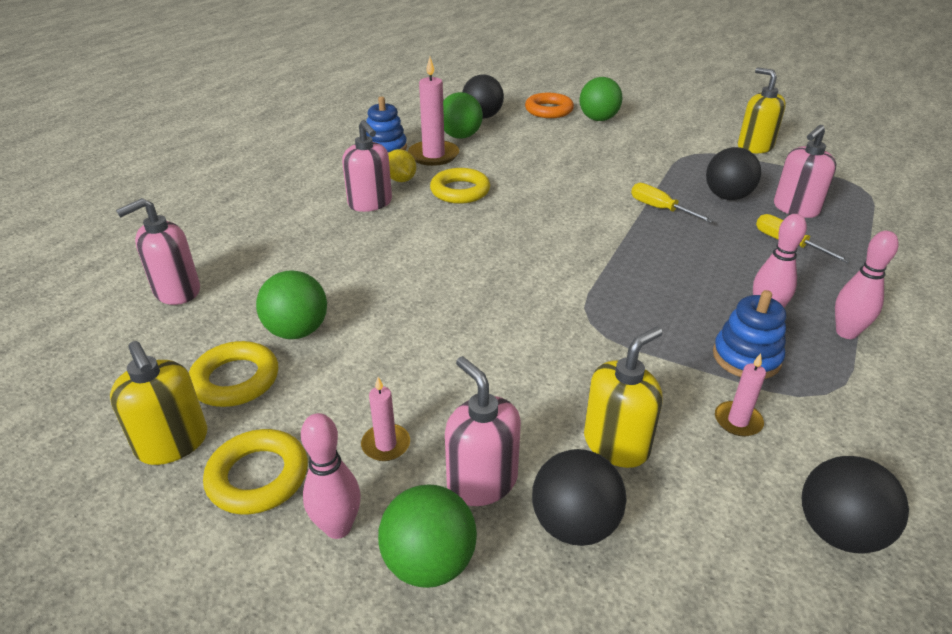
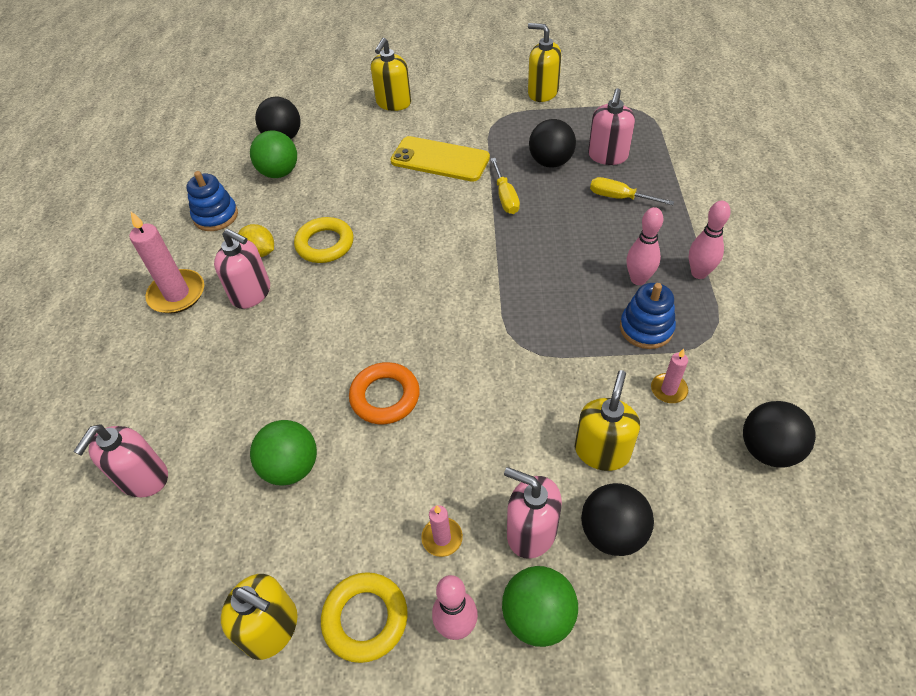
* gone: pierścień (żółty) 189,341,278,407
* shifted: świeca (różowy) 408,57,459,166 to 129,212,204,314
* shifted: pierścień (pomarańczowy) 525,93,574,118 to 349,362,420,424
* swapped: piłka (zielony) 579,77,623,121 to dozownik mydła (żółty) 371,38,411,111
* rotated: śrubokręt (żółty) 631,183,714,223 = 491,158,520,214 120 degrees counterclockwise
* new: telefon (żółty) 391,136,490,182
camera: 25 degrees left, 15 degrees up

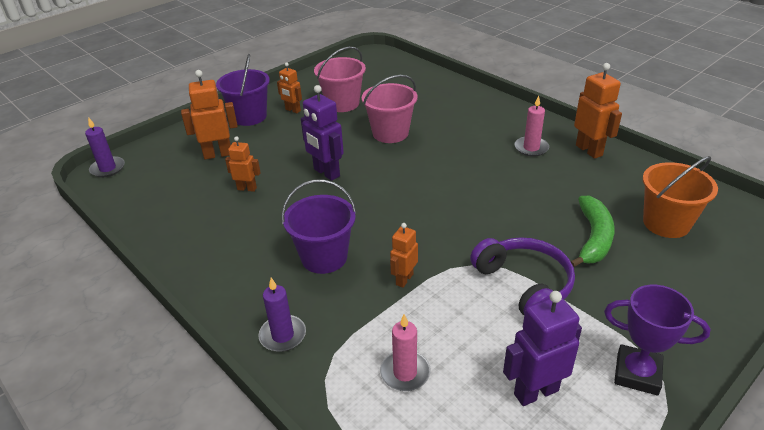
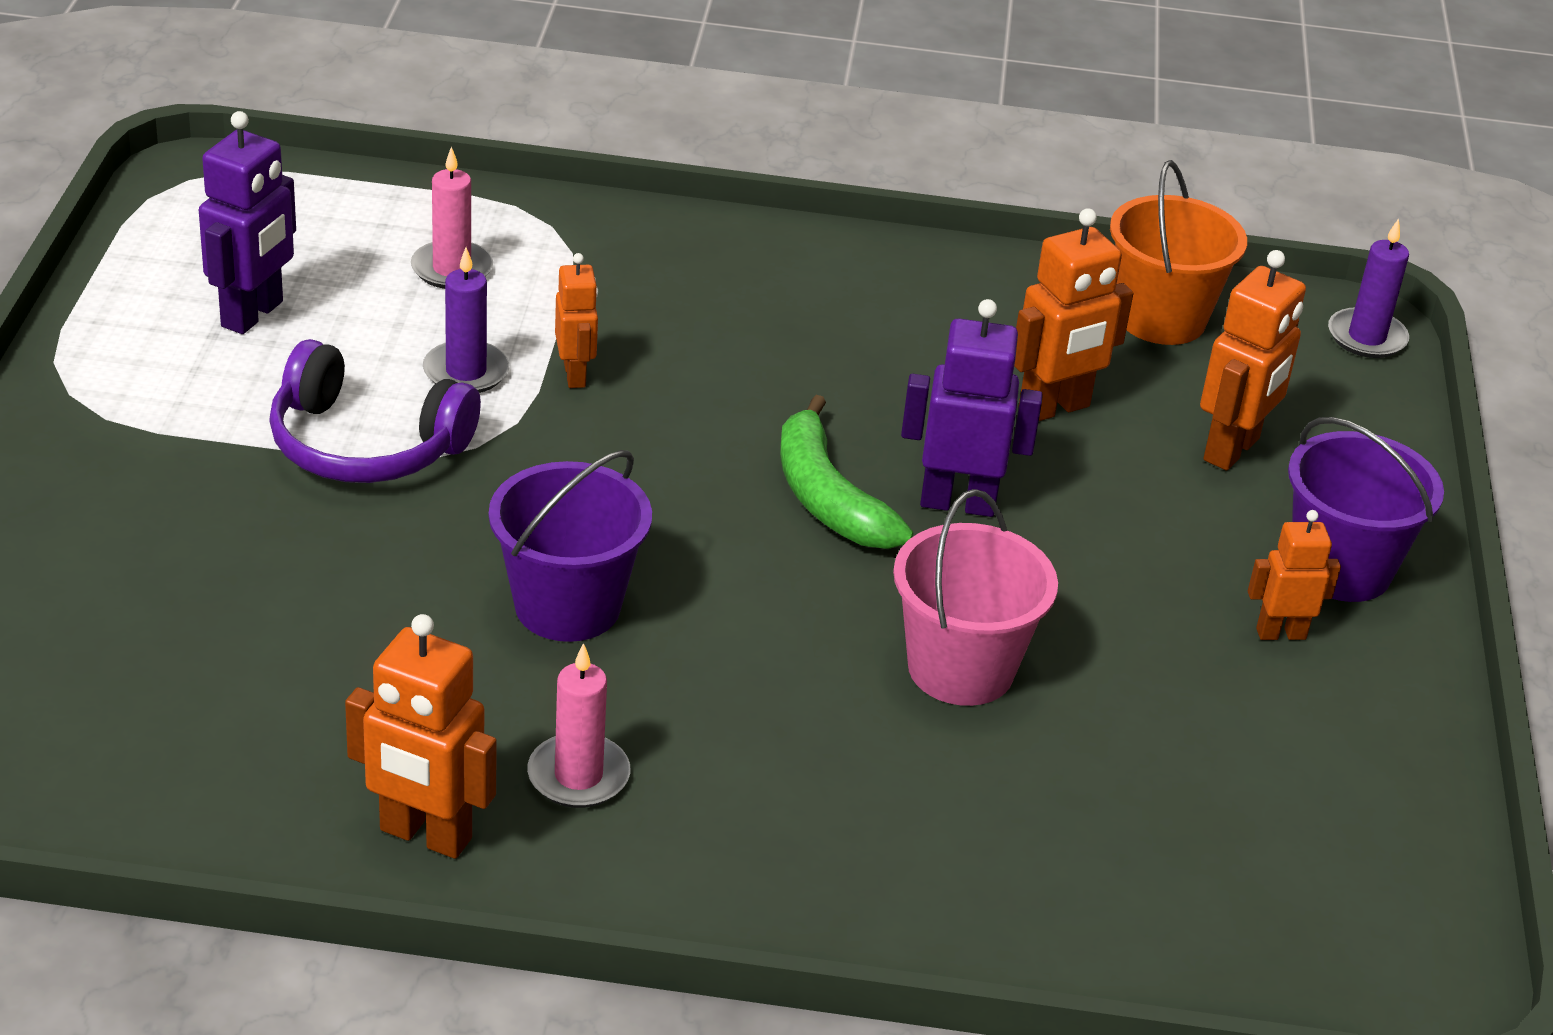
* scaled: robot (pomarańczowy) 225,136,261,192 = 1014,208,1133,421 x1.62
* shifted: świeca (fioletowy) 258,278,306,352 to 423,247,510,393
* shifted: wiadro (fioletowy) 282,179,356,274 to 489,450,652,642
* gone: wiadro (różowy) 314,46,366,112
* shifted: banan (zielony) 570,196,615,267 to 780,395,913,549
* gone: puchar (fioletowy) 604,285,710,396
* shifted: wiadro (pomarańczowy) 643,156,718,238 to 1110,160,1247,345
camera: 135 degrees right, 0 degrees up

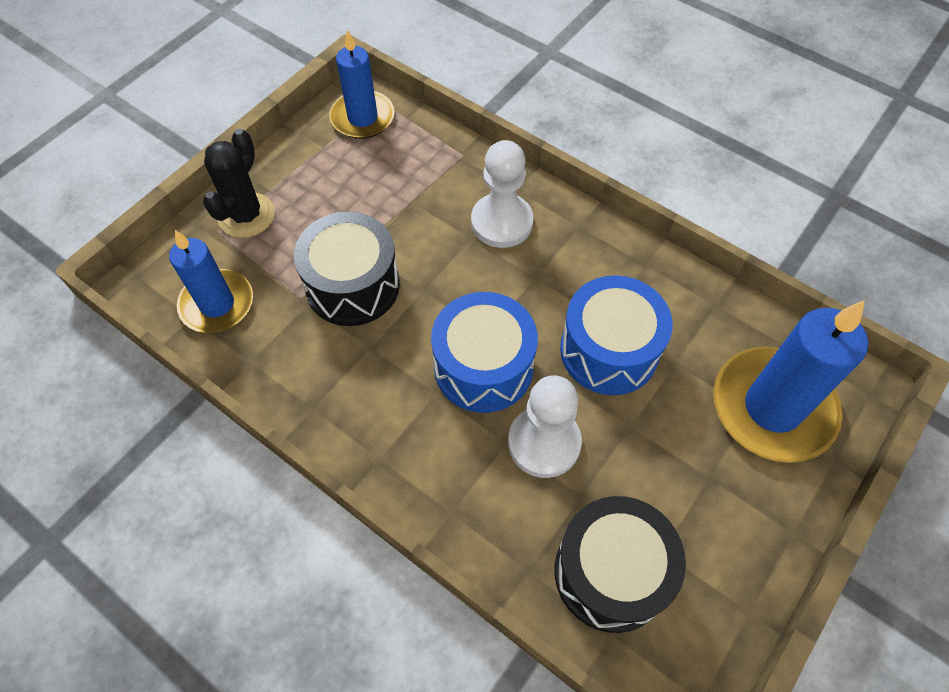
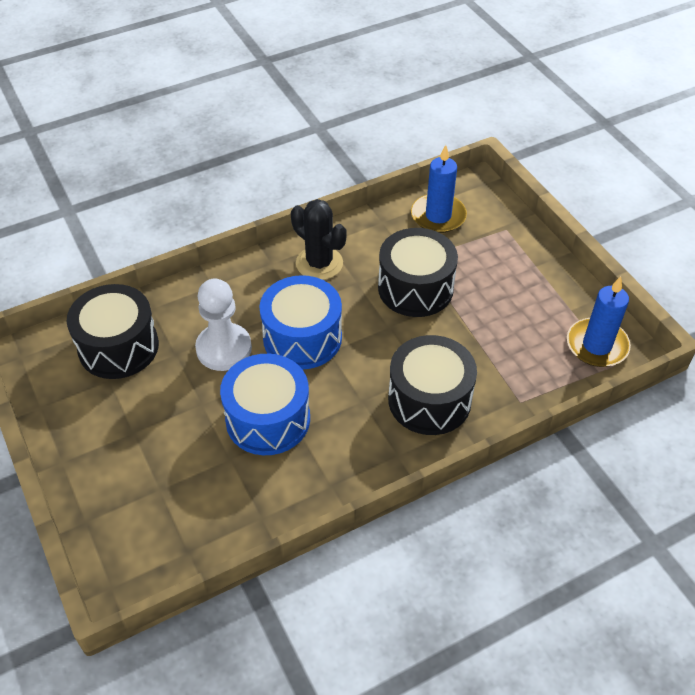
* shifted: kaktus (czarny) 203,129,275,238 to 291,199,347,280
* swapped: pionek (biały) 471,140,533,248 to bęben (czarny) 388,335,477,435
* gone: świeca (niebieski) 713,300,868,463
camera: 115 degrees right, 10 degrees down

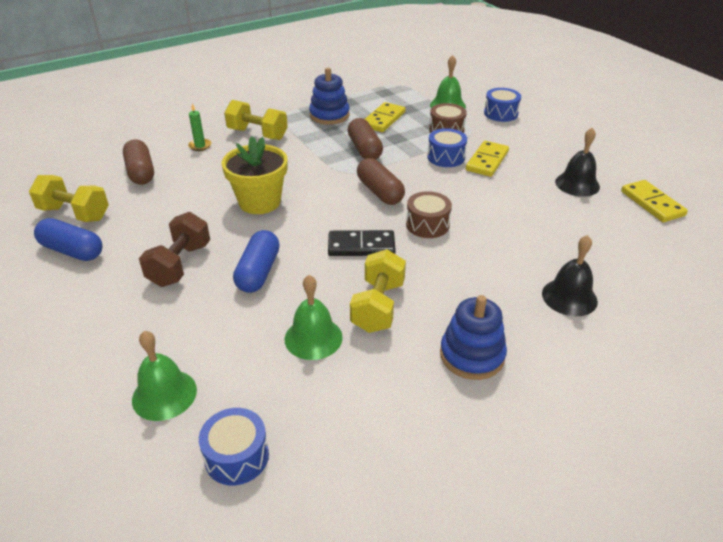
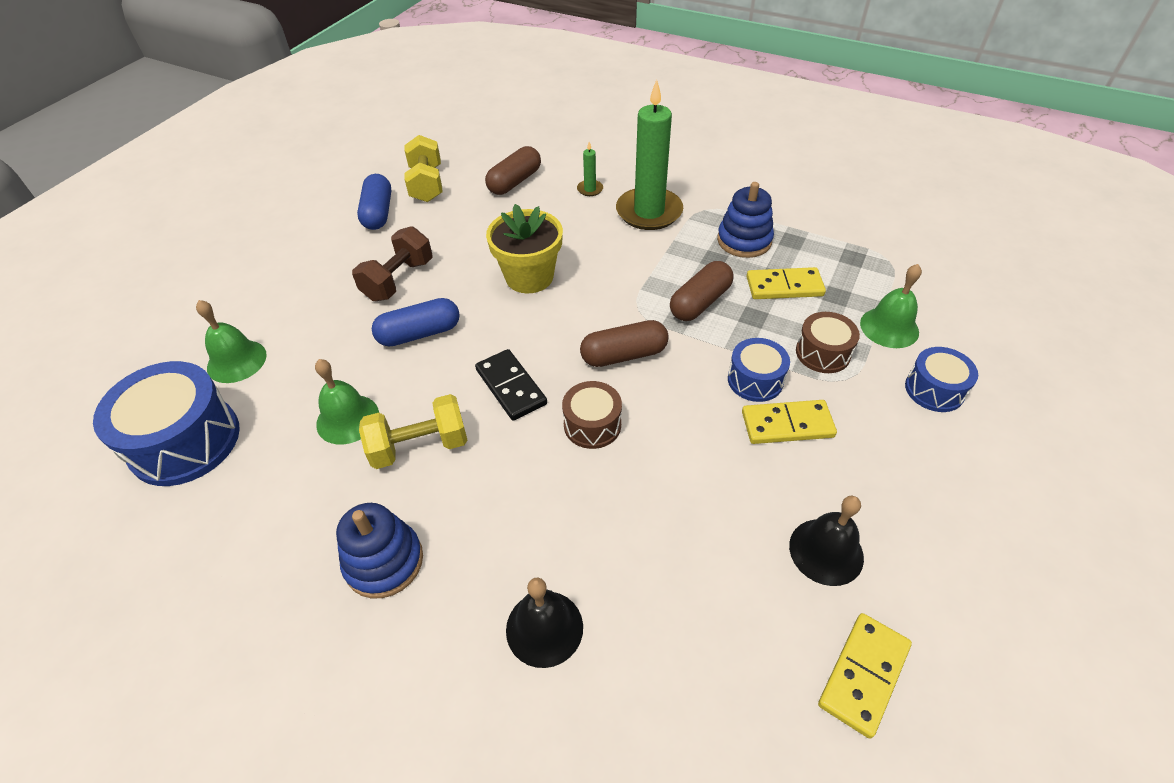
* rotated: hantel (brązowy) 139,212,210,287 = 352,226,433,301 45 degrees counterclockwise
* scaled: bęben (niebieski) 199,408,269,485 = 93,361,240,486 x1.81
* swapped: hantel (żółty) 224,100,288,140 to świeca (zielony) 616,80,683,230
* rotated: kapsułka (brązowy) 357,158,405,205 = 580,320,669,367 45 degrees clockwise
camera: 60 degrees right, 10 degrees up

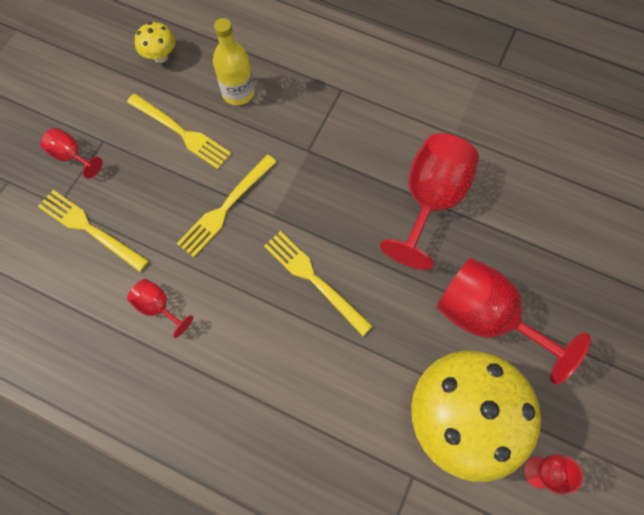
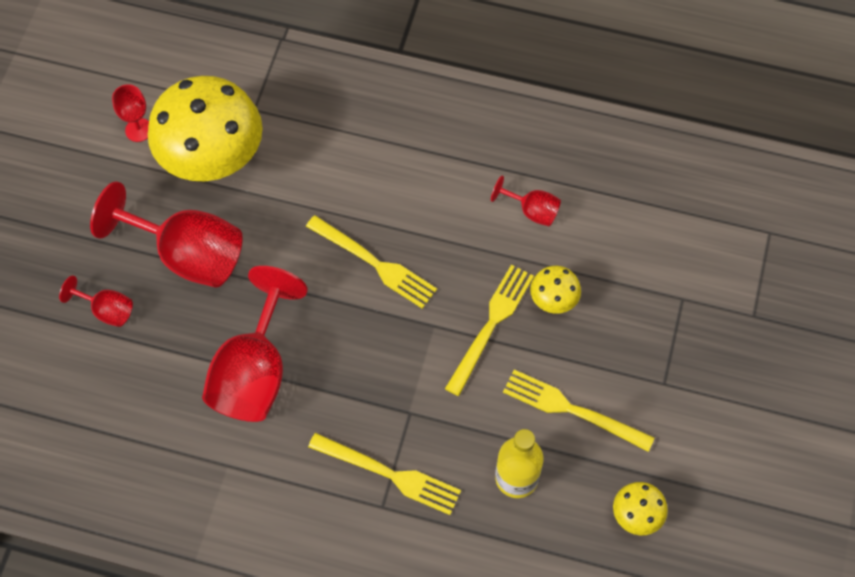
* shifted: widelec (żółty) 38,190,149,272 to 308,433,461,515
* shifted: kielich (czerwony) 41,128,103,179 to 59,276,133,327
* new: grzyb (żółty) 530,266,581,314
camera: 170 degrees right, 5 degrees down

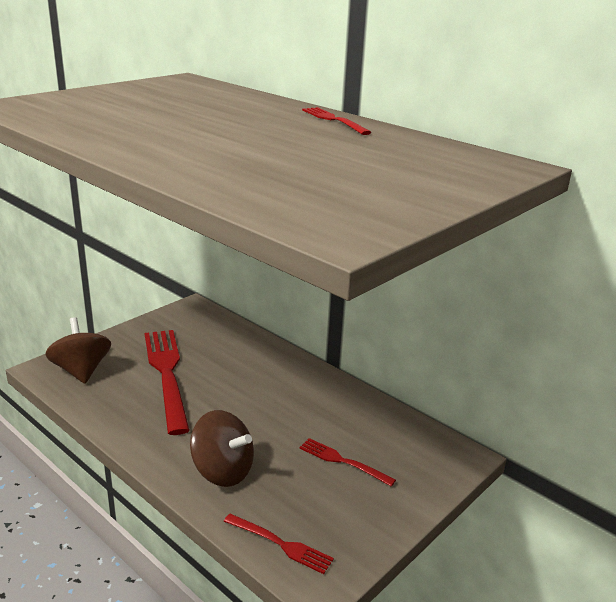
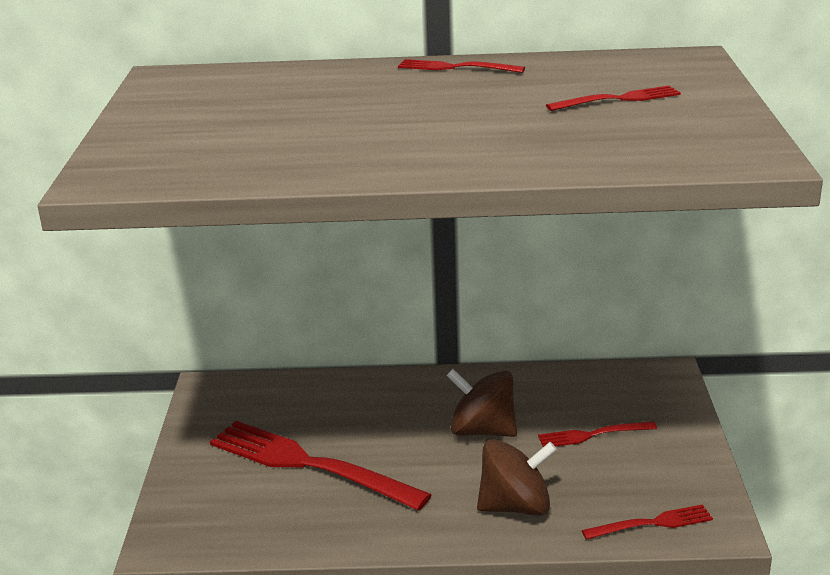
* shifted: bączek (brązowy) 45,317,111,384 to 446,369,517,437
* new: widelec (czerwony) 546,86,681,111
camera: 40 degrees left, 0 degrees up

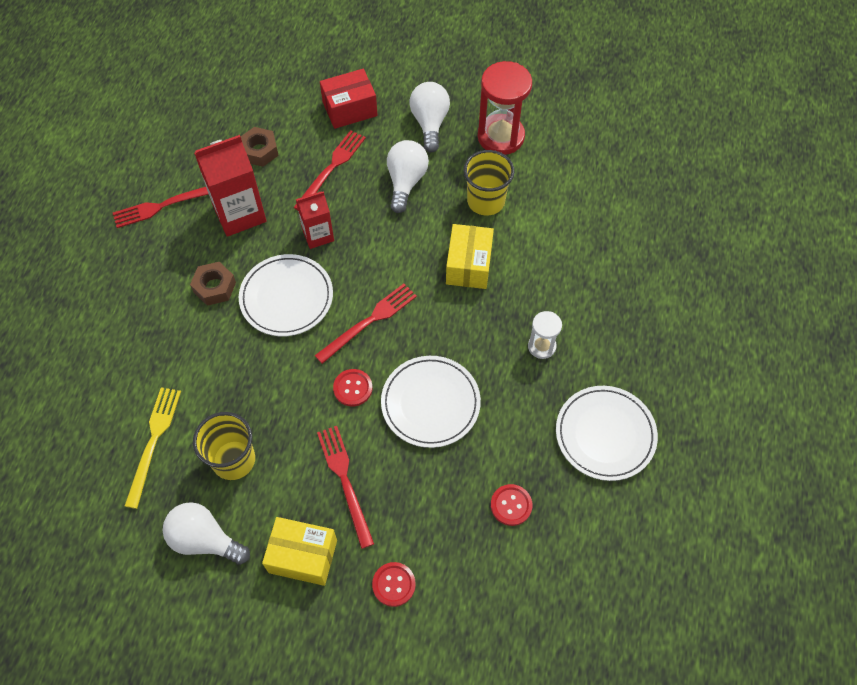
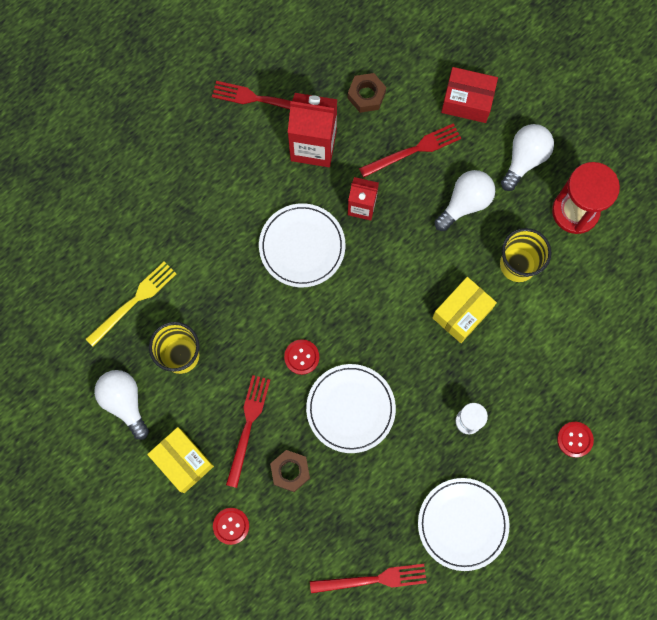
* shifted: nakrętka (brązowy) 190,262,236,306 to 270,450,310,492
* shifted: widelec (czerwony) 314,284,417,364 to 310,564,427,593
* shifted: guzik (czerwony) 491,484,532,526 to 557,422,594,458
camera: 35 degrees right, 15 degrees up

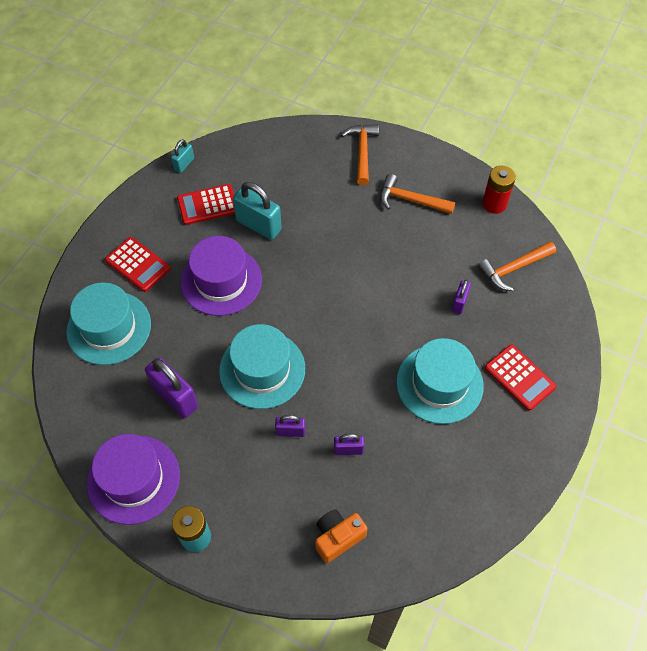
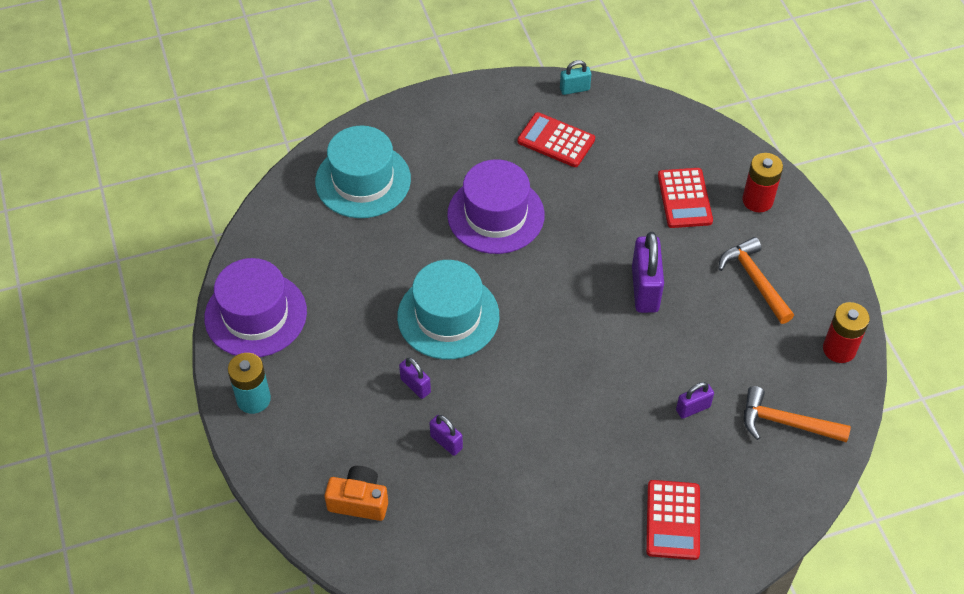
* shifted: kalkulator (czerwony) 105,237,170,292 to 658,168,713,228
* shifted: kłódka (fioletowy) 145,357,198,418 to 632,232,664,313
* gone: kłódka (turkusowy) 233,182,282,240
* swapped: młotek (pomarańczowy) 341,124,379,185 to bateria (czerwony) 742,153,783,212
* gone: kapelusz (turkusowy) 396,338,484,424
camera: 45 degrees right, 5 degrees down

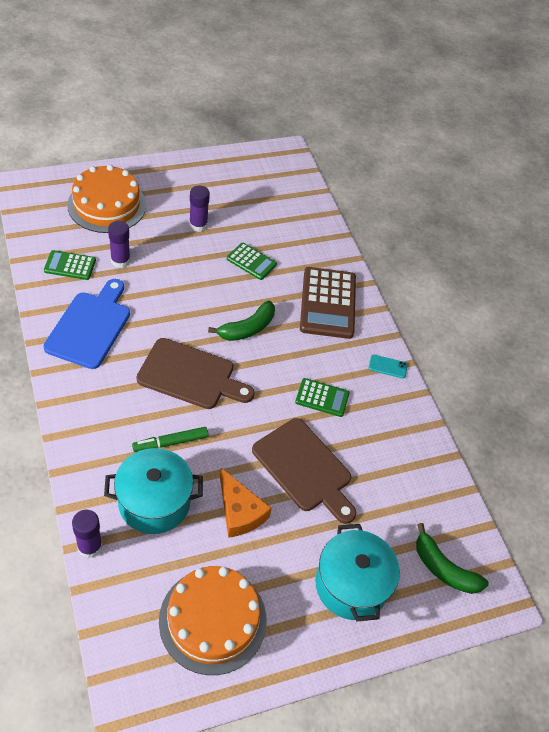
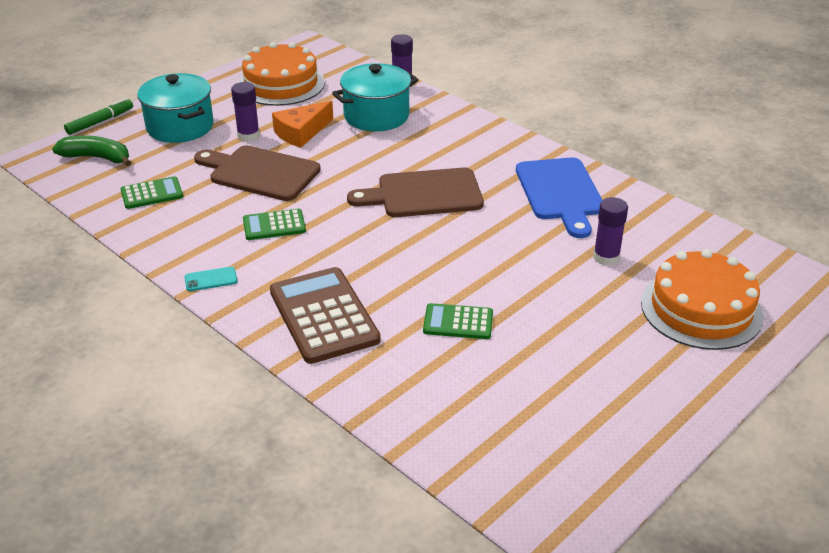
* shifted: kalkulator (zielony) 44,250,96,280 to 120,176,183,209
* shifted: flamaster (zielony) 132,427,208,452 to 64,98,133,135
* shifted: klej w sztyfcie (fioletowy) 189,186,210,232 to 231,82,260,142
* gone: banan (zielony) 208,301,275,341
* rotated: ser (pomarańczowy) 220,468,272,538 = 272,101,333,148 75 degrees counterclockwise
camera: 160 degrees right, 15 degrees down

